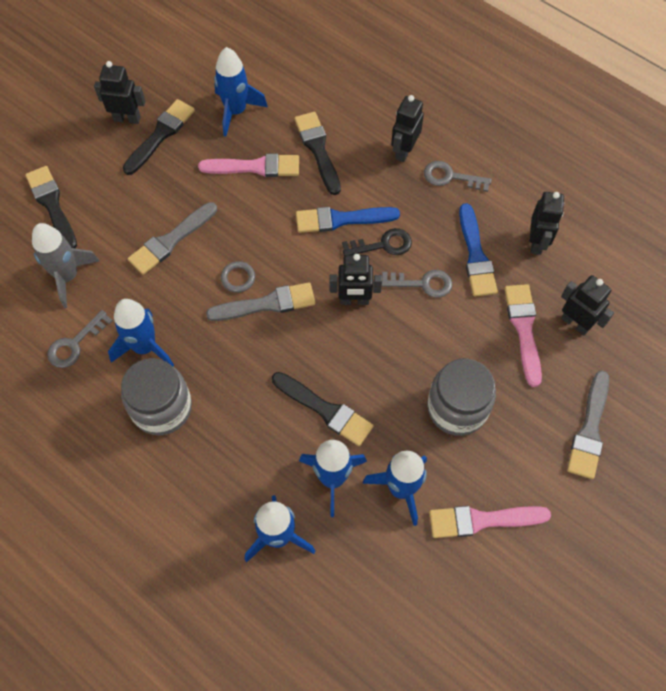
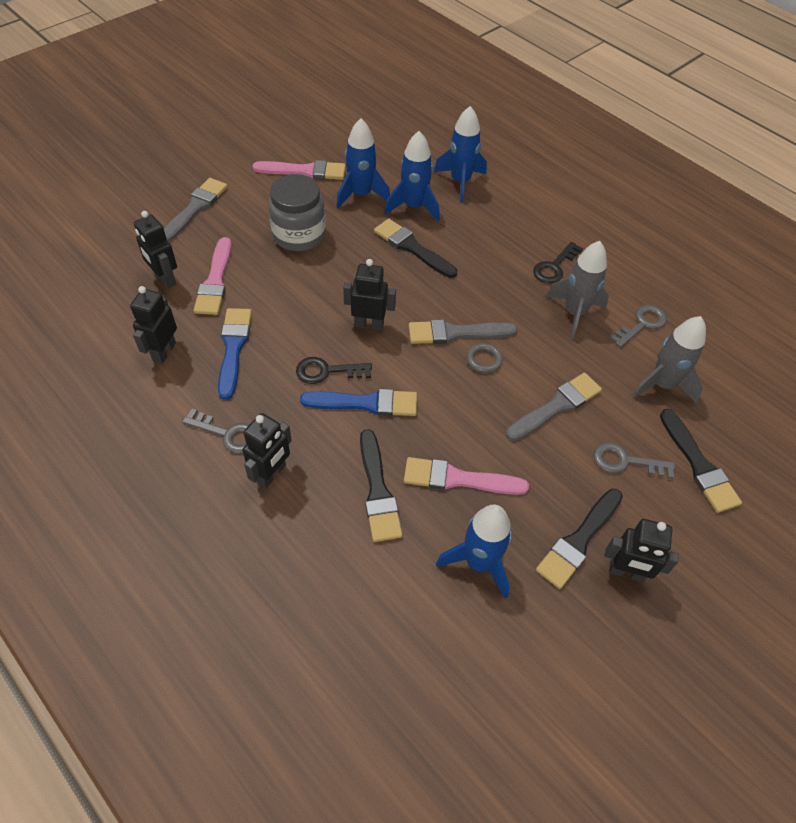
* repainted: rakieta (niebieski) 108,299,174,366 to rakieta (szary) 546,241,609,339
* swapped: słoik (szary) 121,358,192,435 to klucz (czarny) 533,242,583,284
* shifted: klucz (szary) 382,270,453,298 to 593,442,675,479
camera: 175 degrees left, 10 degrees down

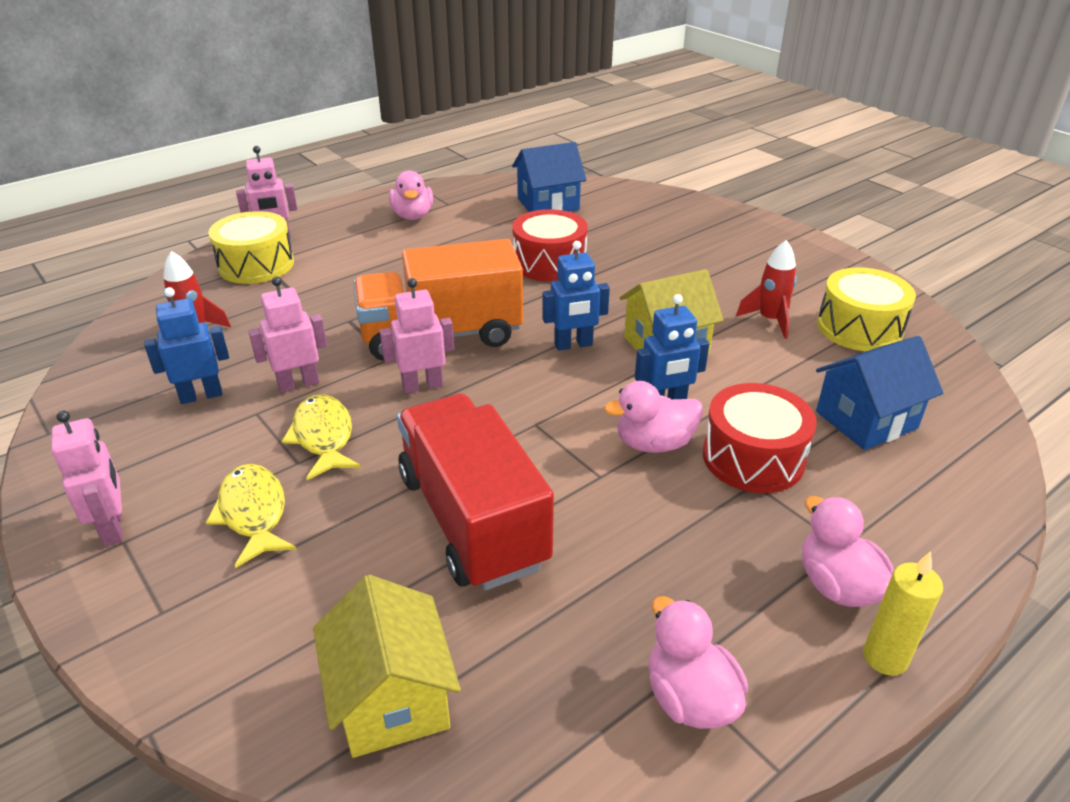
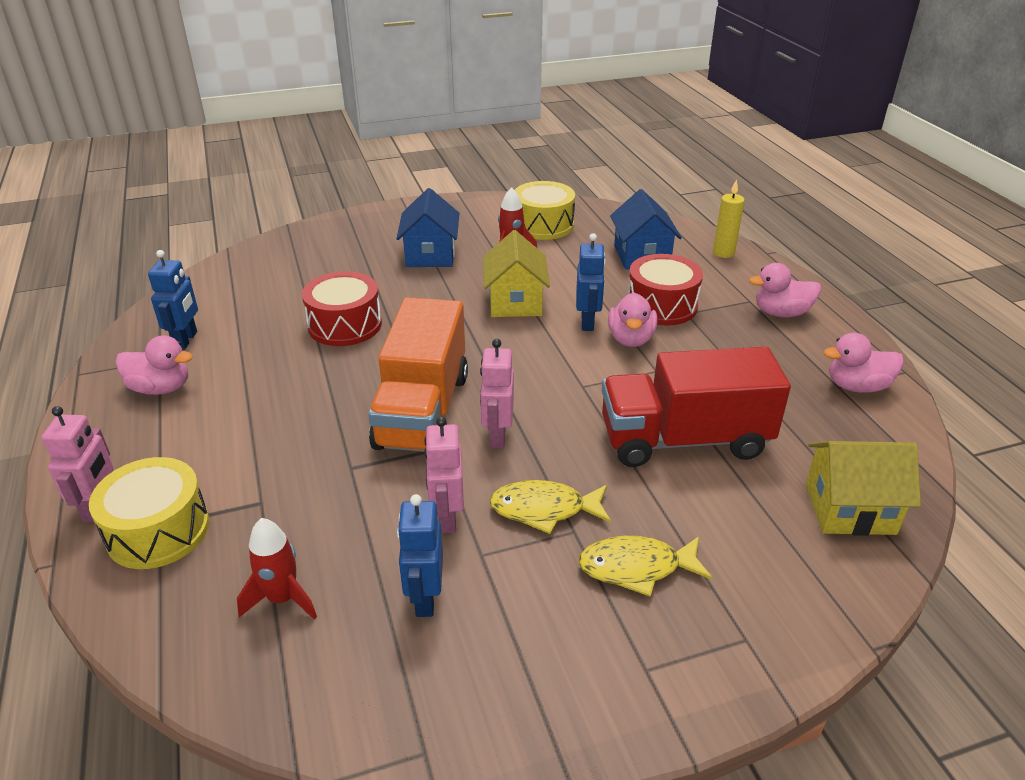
* gone: robot (różowy) 51,410,123,546
* shifted: domek (niebieski) 512,142,586,212 to 396,188,459,267
* shifted: robot (niebieski) 542,241,610,351 to 148,250,198,350
* shifted: świeca (żółty) 863,551,943,676 to 713,179,745,258
camera: 70 degrees left, 0 degrees up

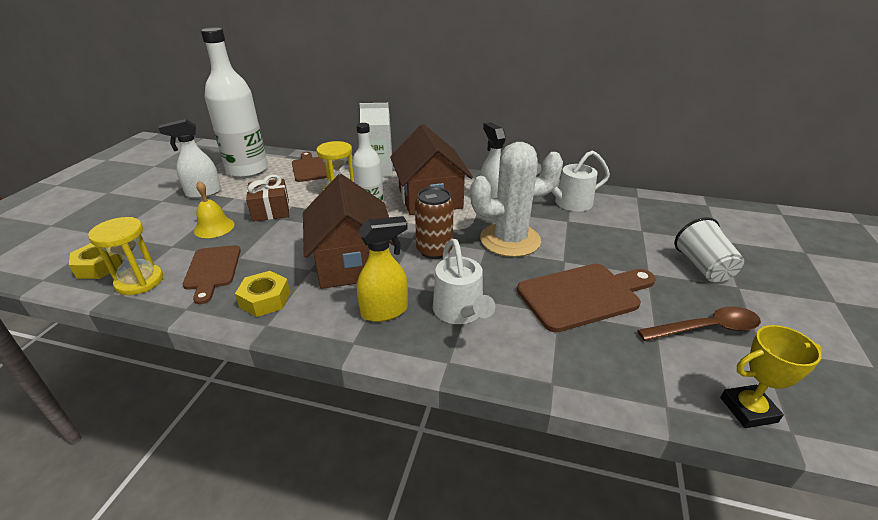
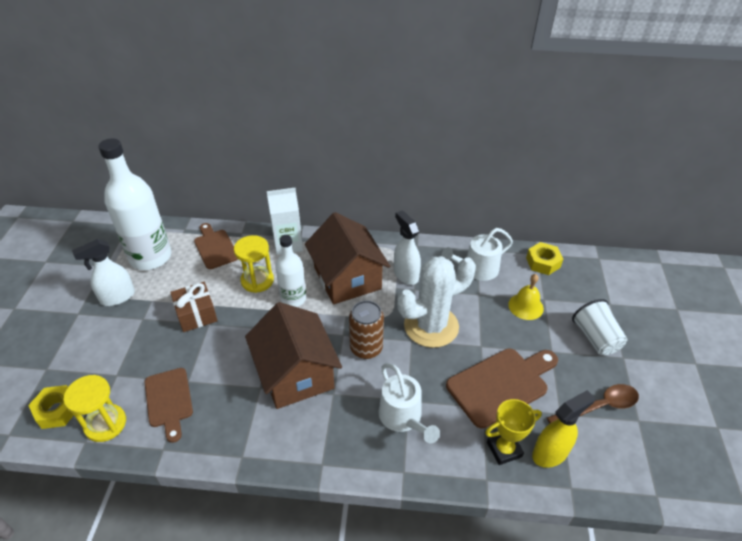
* shifted: dzwonek (żółty) 194,181,234,238 to 508,274,544,320
* shifted: nakrętka (żółty) 235,271,290,317 to 526,242,563,275
* shifted: spryskiwacz (żółty) 357,216,408,322 to 532,390,595,468
* shifted: puchar (żółty) 720,325,822,428 to 485,399,542,465
camera: 10 degrees left, 10 degrees up

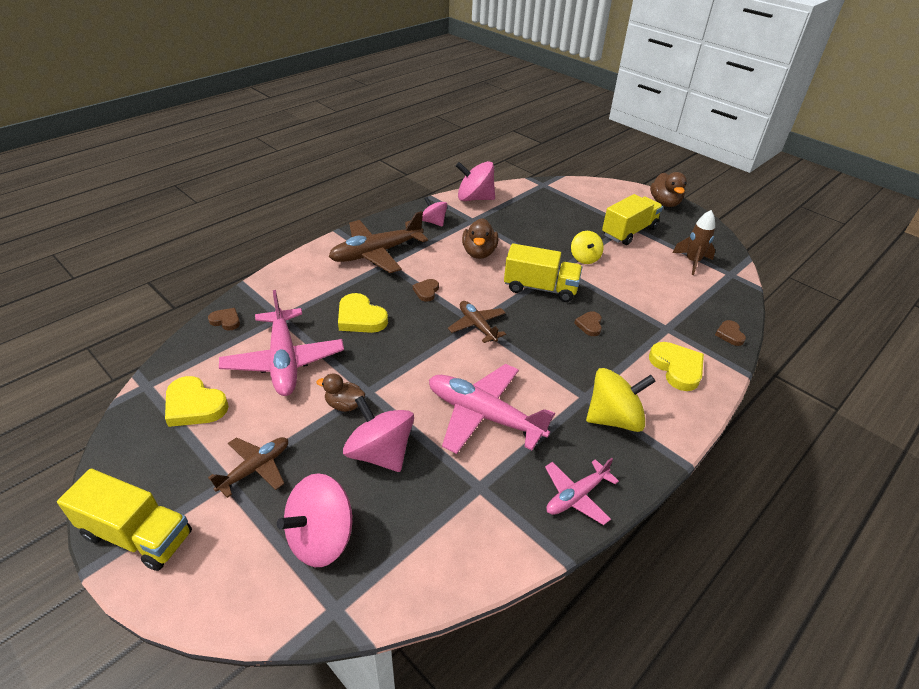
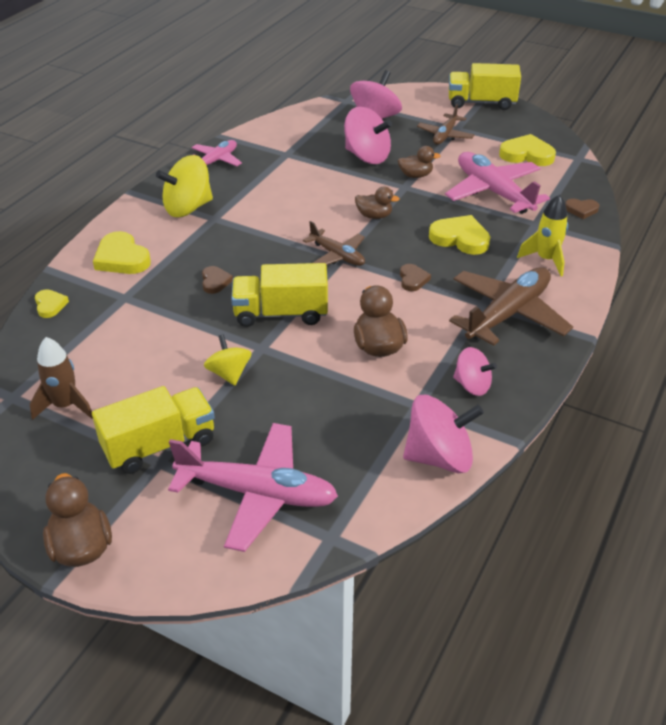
* shifted: samolot (różowy) 429,364,555,454 to 168,423,338,552
* rotated: ciężarówka (żółty) 602,194,663,245 = 92,386,215,474 150 degrees counterclockwise
* repainted: serce (brązowy) 715,320,746,346 to serce (żółty) 35,289,69,318
* new: kaczka (brązowy) 355,186,400,219
* new: rakieta (żółty) 517,195,568,276
camera: 165 degrees right, 0 degrees up

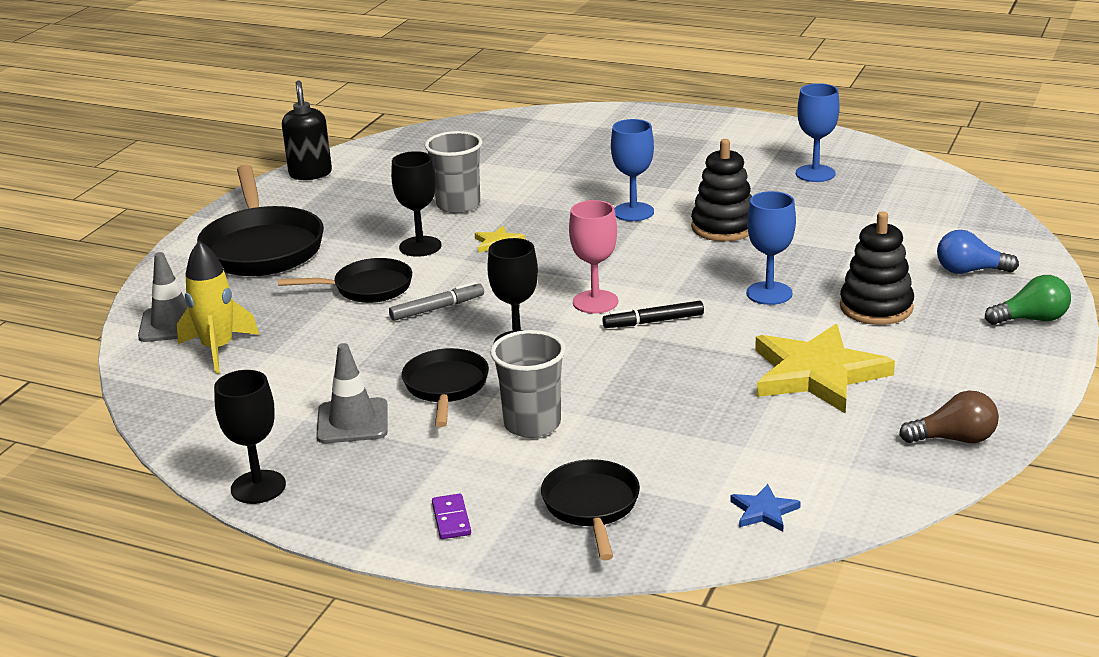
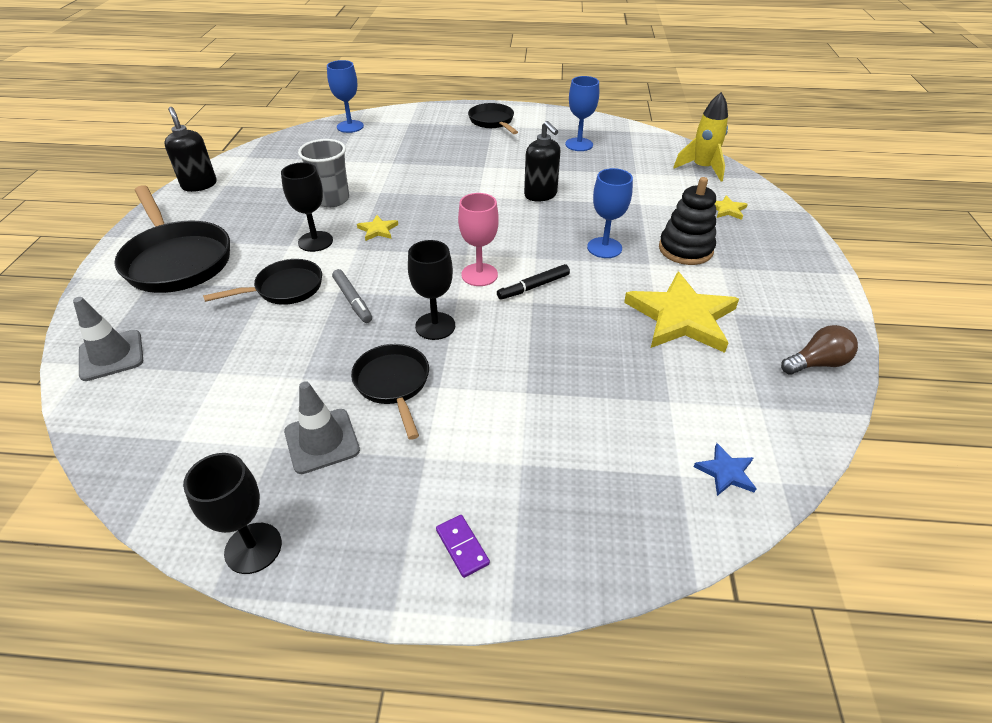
* shifted: rakieta (żółty) 177,241,259,374 to 673,92,728,181
* rotated: flamaster (szary) 389,282,484,321 = 332,269,372,323 105 degrees clockwise
* gone: szklanka (szary) 490,330,566,438
* shifted: patelnia (czarny) 541,459,640,561 to 468,103,518,134
* shifted: kielich (niebieski) 611,119,654,221 to 327,60,364,133
* swapped: zabawka nakładanka (czarny) 691,139,752,241 to dozownik mydła (czarny) 524,121,560,202
* swapped: żarówka (niebieski) 937,230,1019,274 to gwiazda (żółty) 715,195,748,220
* gone: żarówka (zielony) 985,275,1071,325
camera: 20 degrees left, 15 degrees up

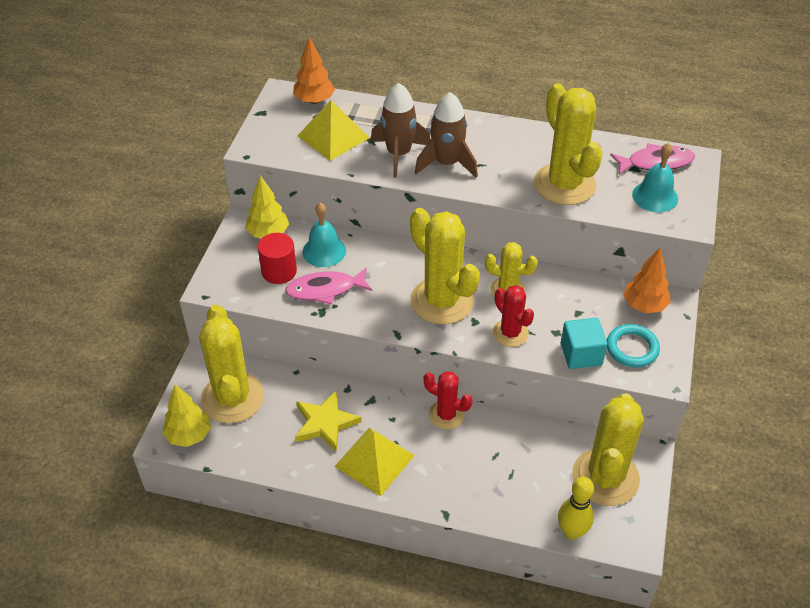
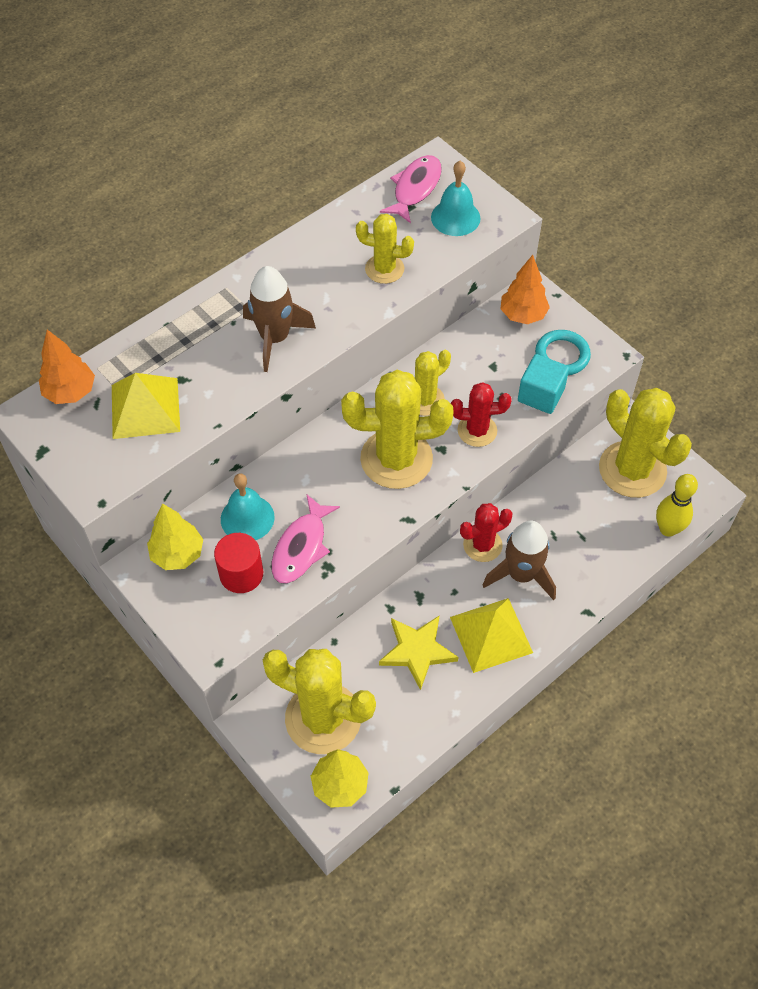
* shifted: rakieta (brązowy) 370,83,430,178 to 483,521,556,600
* scaled: kaktus (żółty) 534,84,603,205 = 356,214,414,284 x0.56
camera: 55 degrees left, 10 degrees up

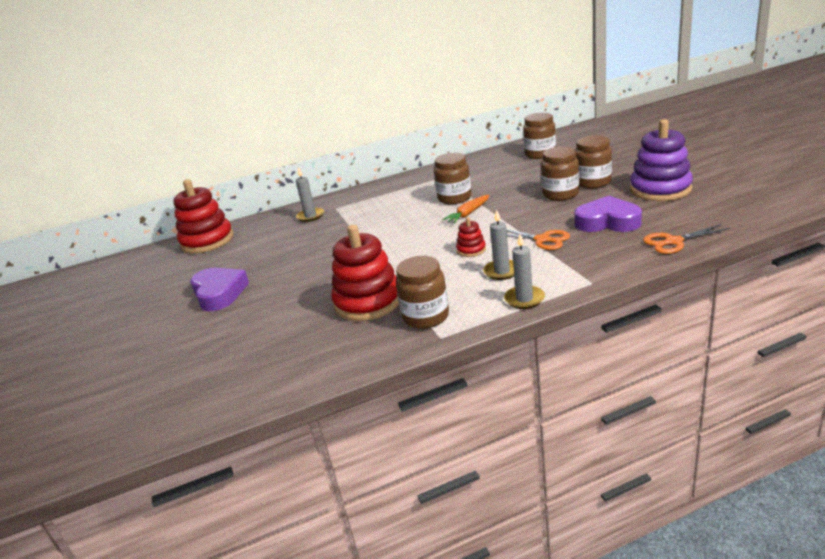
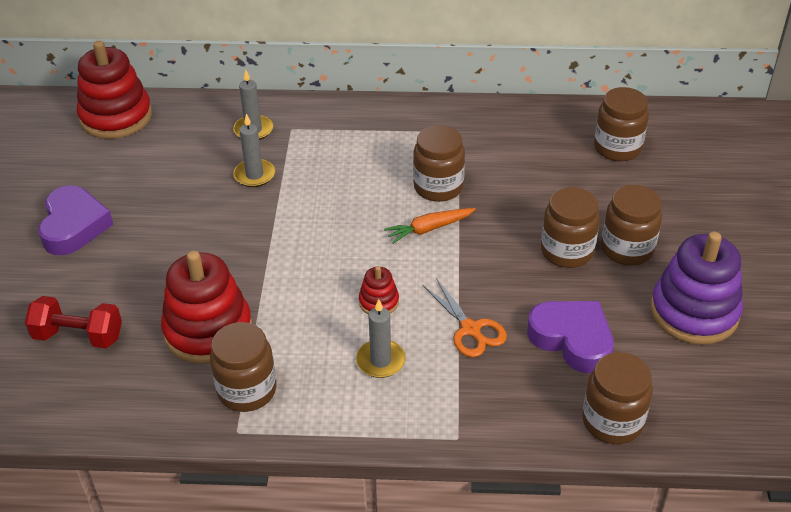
* shifted: świeca (szary) 504,234,545,309 to 233,114,275,187
* swapped: nożyczki (pomarańczowy) 643,224,730,254 to słoik (brązowy) 582,352,653,444
* new: hantel (czerwony) 25,296,122,348
camera: 20 degrees right, 15 degrees up

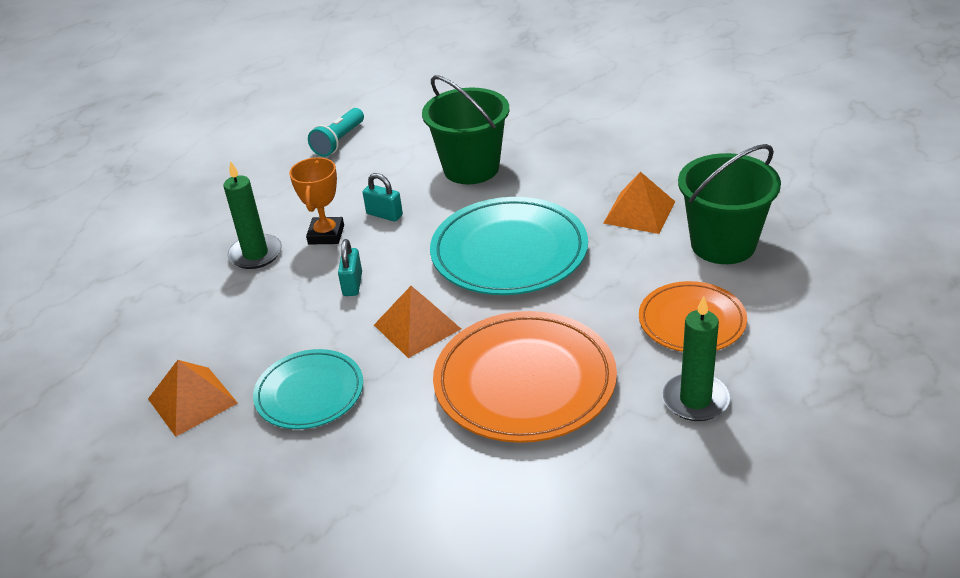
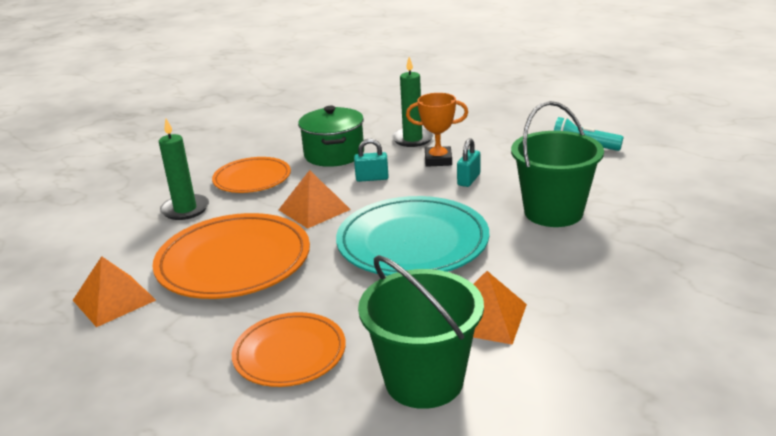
* shifted: piramida (pomarańczowy) 148,360,238,437 to 73,256,156,327
* repainted: talerz (turkusowy) 253,349,363,429 to talerz (pomarańczowy) 212,157,291,193
* shifted: świeca (zielony) 662,296,730,421 to 159,119,209,220
* new: garnek (zielony) 298,106,364,167
camera: 85 degrees right, 10 degrees down

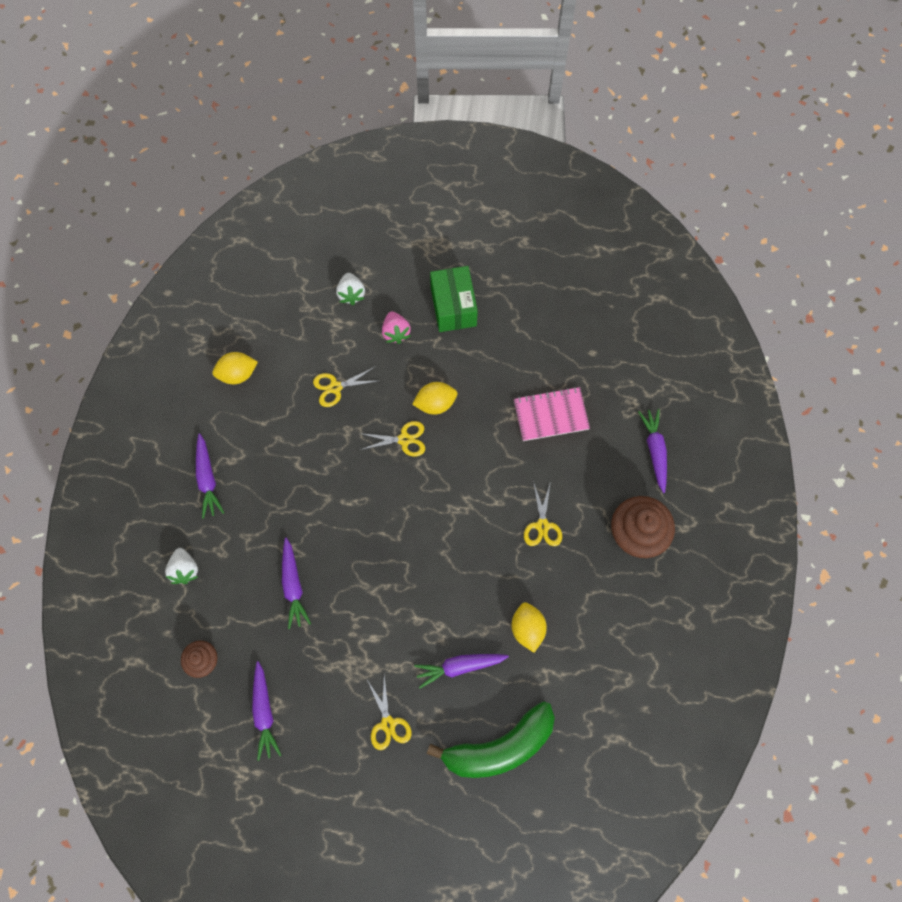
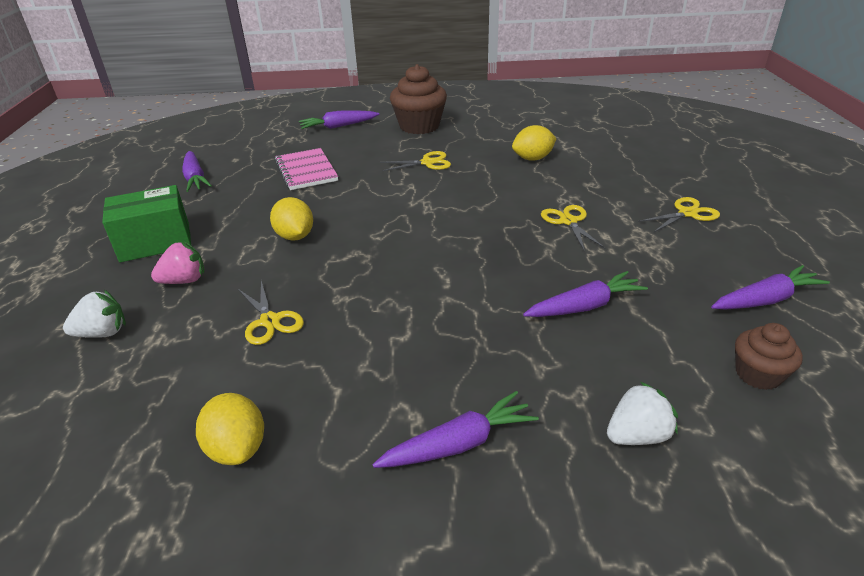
* shifted: nożyczki (żółty) 359,421,425,457 to 541,205,605,250
* shifted: marchewka (fioletowy) 414,654,509,688 to 182,151,212,192
* gone: banan (zielony) 427,701,555,778
camera: 100 degrees left, 35 degrees down

